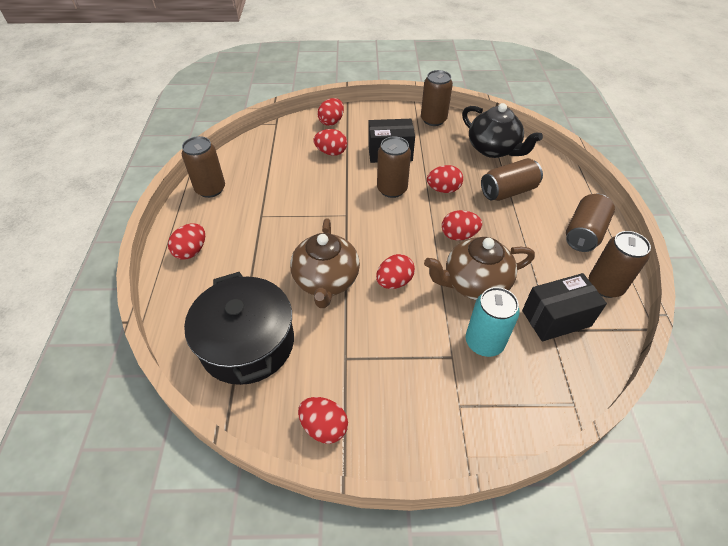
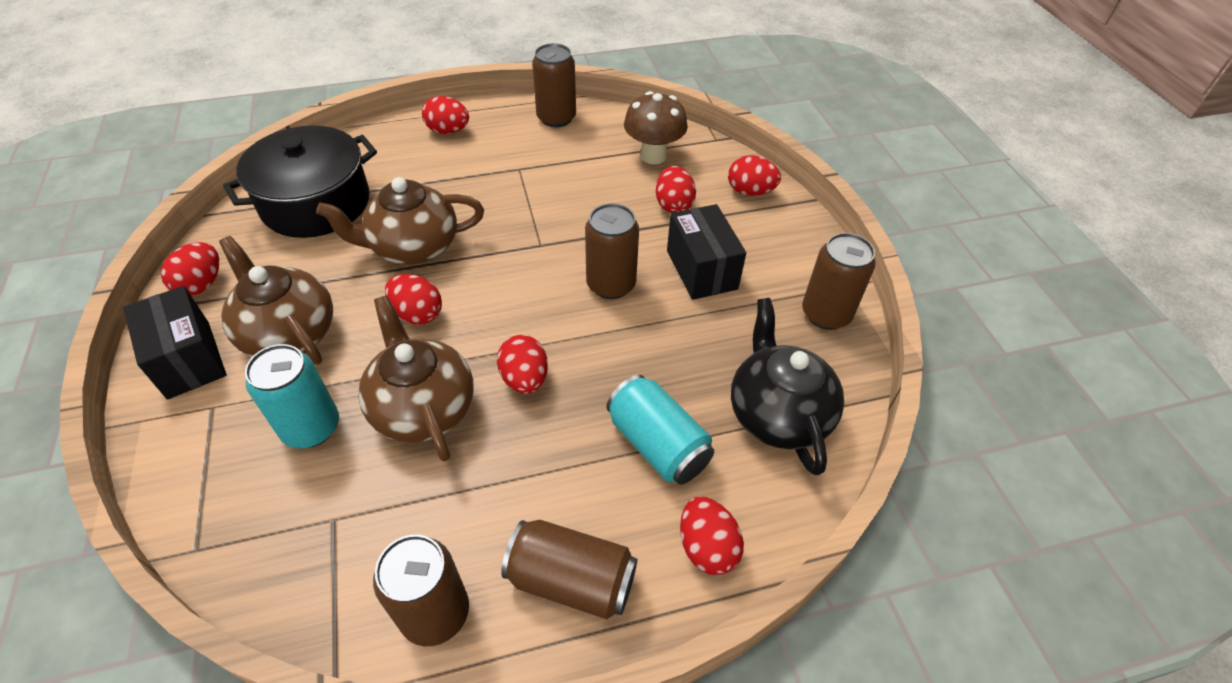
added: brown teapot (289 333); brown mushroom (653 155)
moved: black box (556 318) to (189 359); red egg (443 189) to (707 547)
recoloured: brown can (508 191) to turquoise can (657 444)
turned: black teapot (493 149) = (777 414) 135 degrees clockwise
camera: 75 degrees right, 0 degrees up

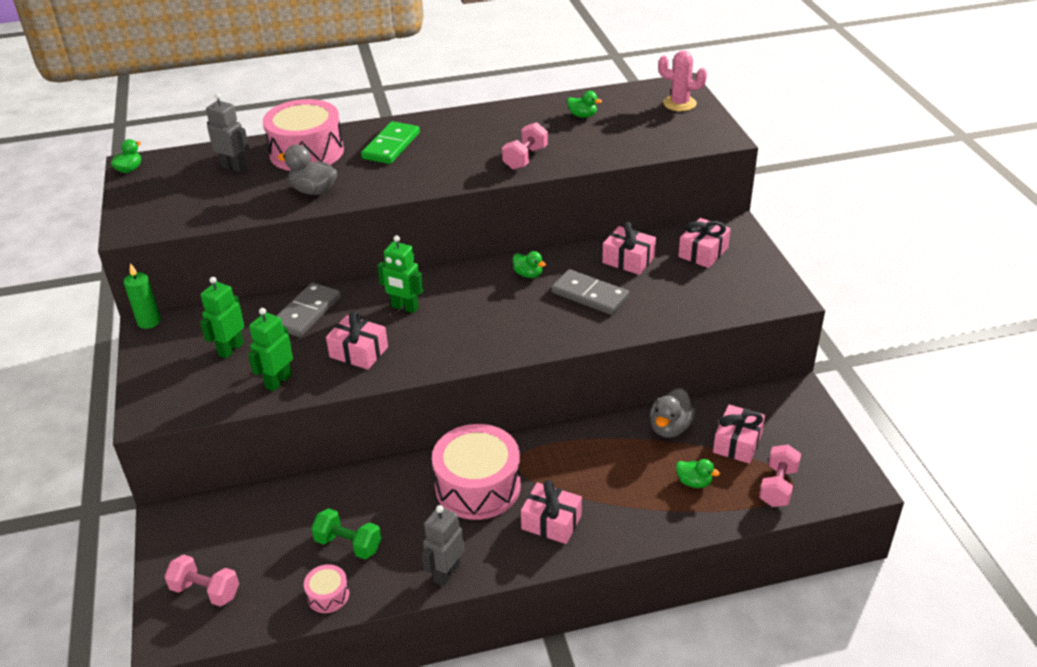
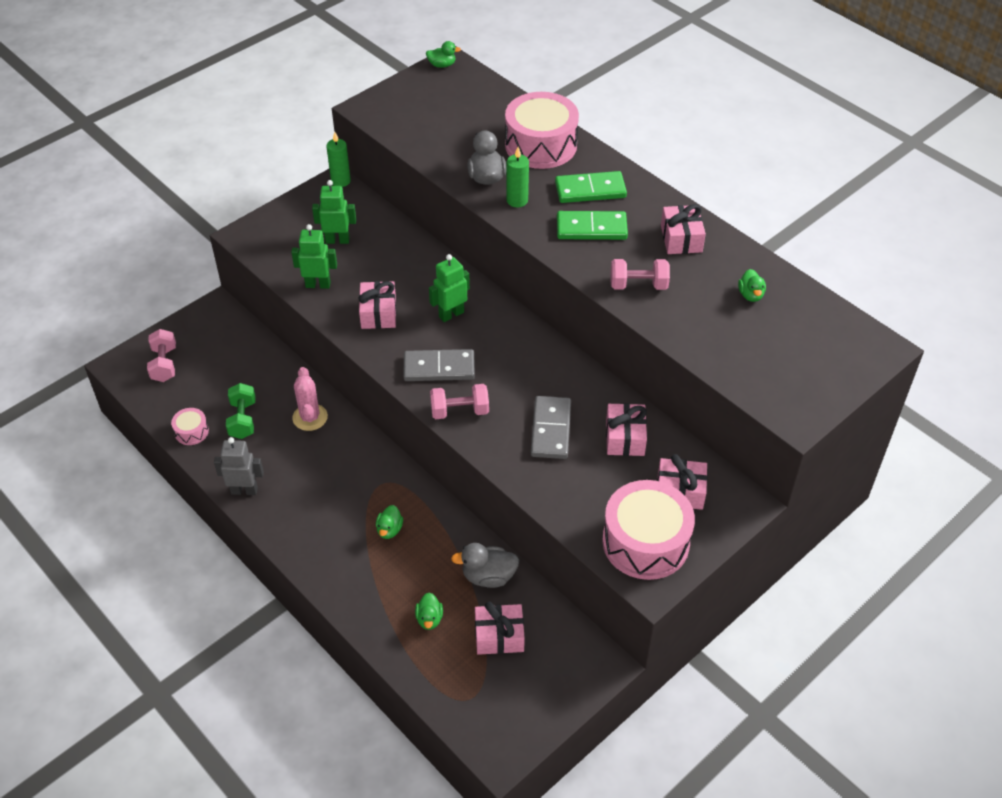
removed: grey robot (234 167)
added: green candle (517 200); green domino (591 228)
moved: pink cactus (679 103) to (310 417); green duck (528 274) to (389 530); grey domino (306 312) to (439 368); pink dumbbell (778 486) to (459 411); pink drum (478 486) to (645 542); pink gift (551 522) to (681 239)
turned: green robot (404 307) = (451 314) 60 degrees clockwise
camera: 60 degrees right, 10 degrees up

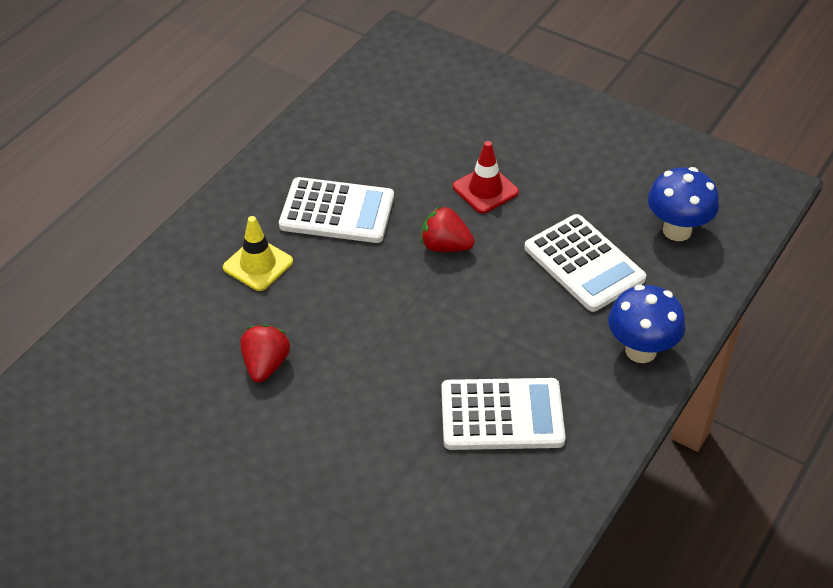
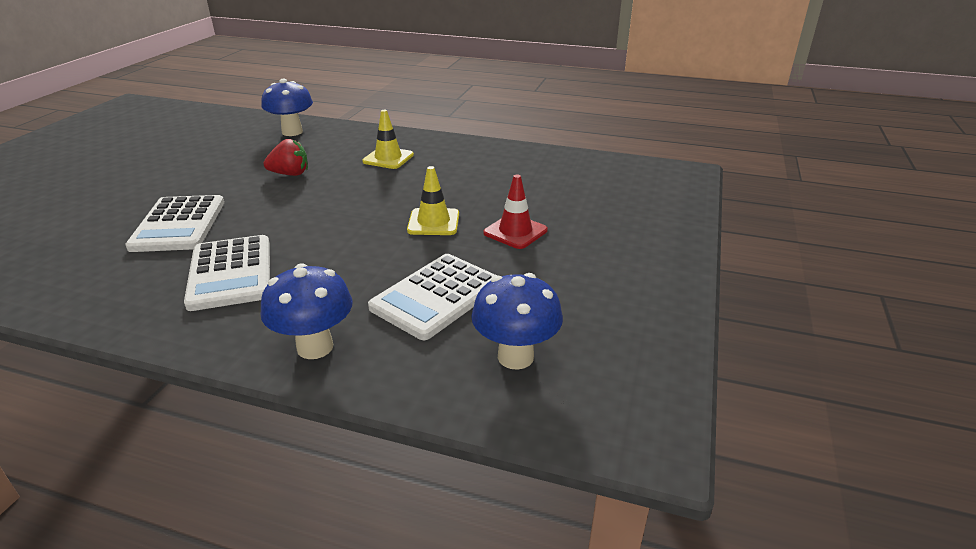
added: blue mushroom (292 132)
moved: white calculator (337 211) to (179 224)
replaced: red strawberry (445 246) to yellow traffic cone (433 222)
camera: 75 degrees right, 15 degrees down

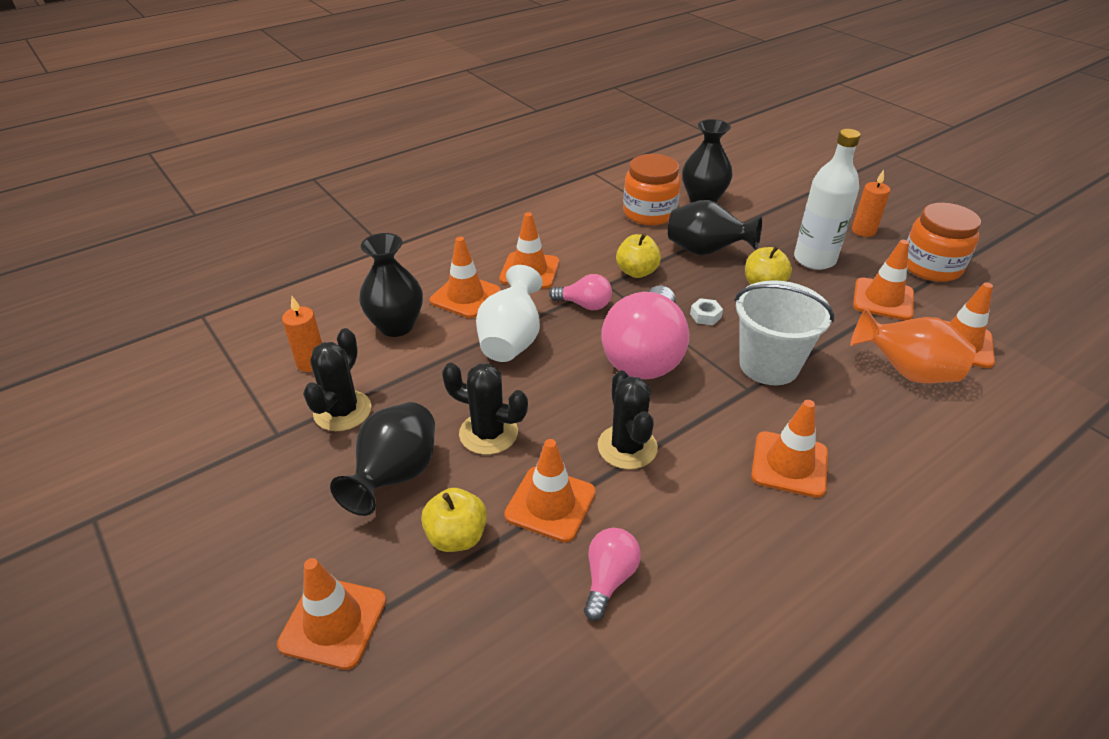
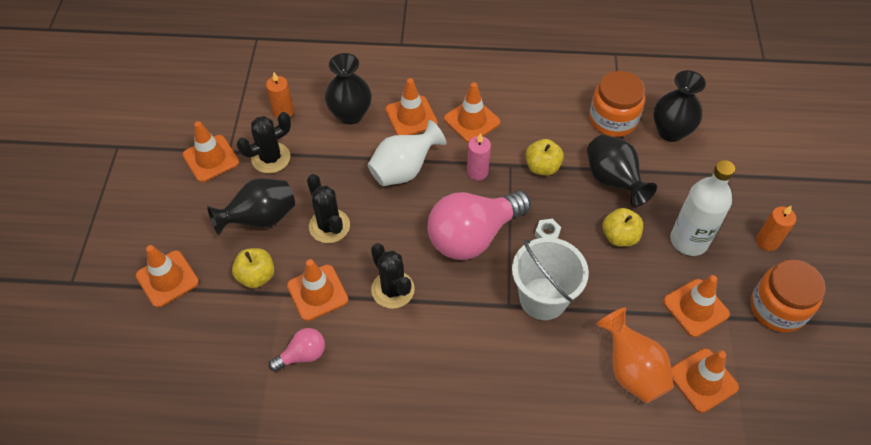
moved: orange traffic cone (789 464) to (211 158)
replaced: pink light bulb (584 305) to pink candle (477 172)
turned: black cactus (627 447) = (393 289) 60 degrees counterclockwise
camera: 40 degrees right, 15 degrees up

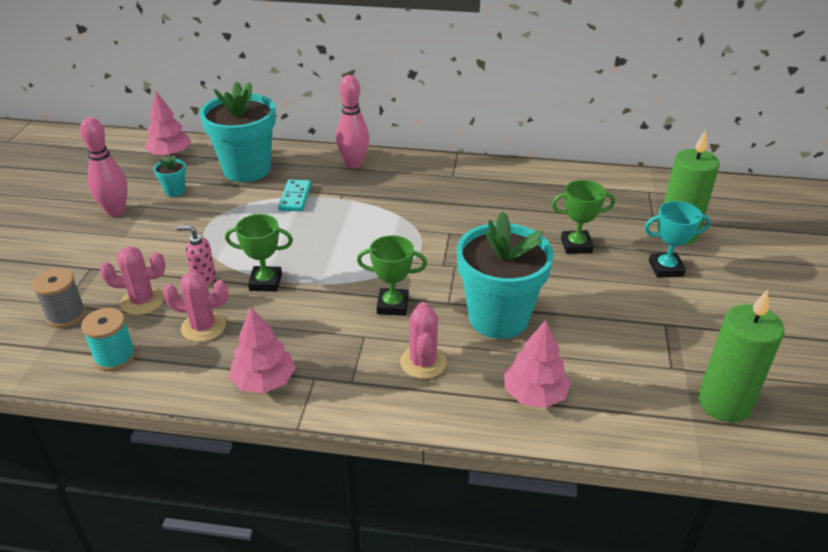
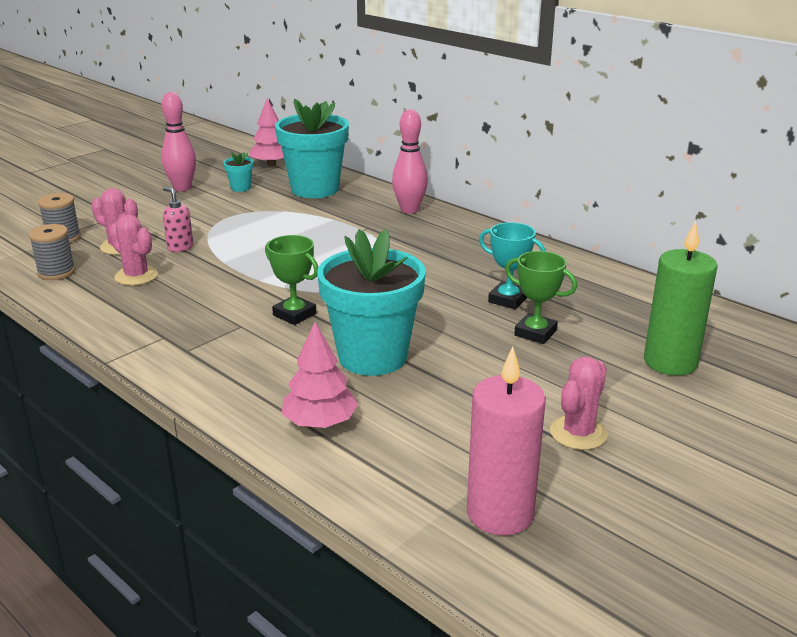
removed: green trophy (265 282); pink tree (264 381); turquoise domino (295 197)
moved: turquoise trophy (665 268) to (508 300); pink cactus (423 362) to (578 433)
recoloured: turquoise spool (115 357) to grey spool (56 272); green candle (724 403) to pink candle (500 513)
camera: 35 degrees right, 10 degrees down

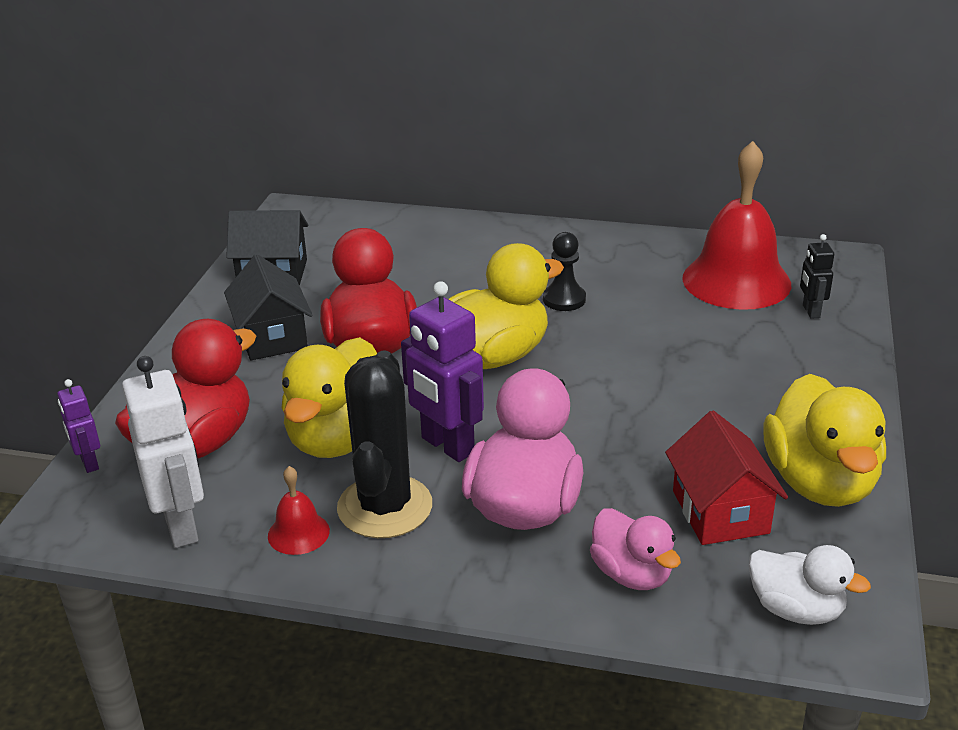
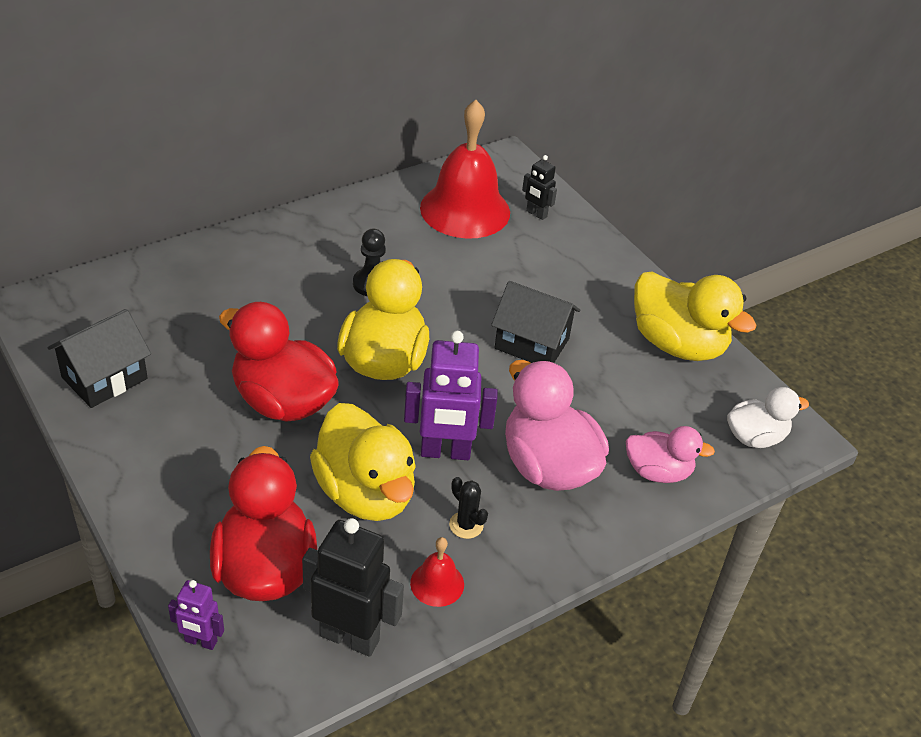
removed: red house (720 512)
moved: black house (272 337) to (531 344)
recoloured: white robot (181 526) to black robot (350 637)
resized: black cactus (385 507) = (466 525) x0.42
camera: 50 degrees left, 10 degrees up

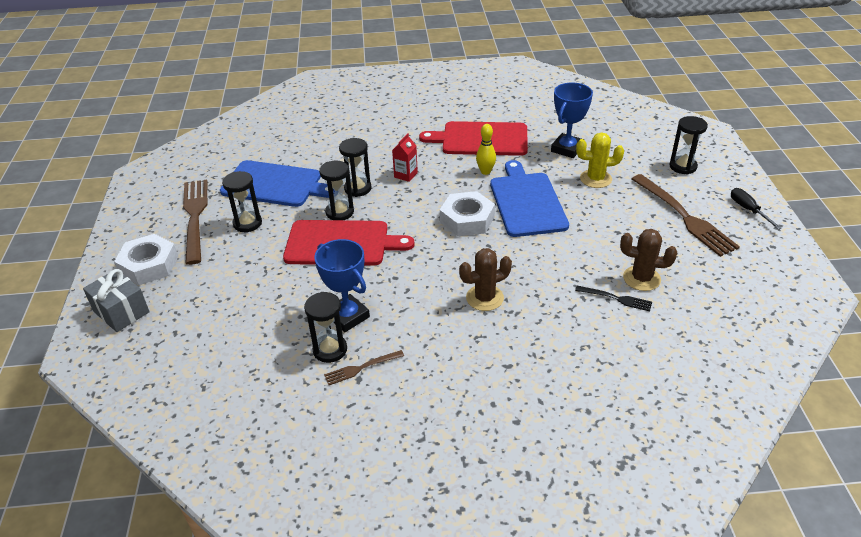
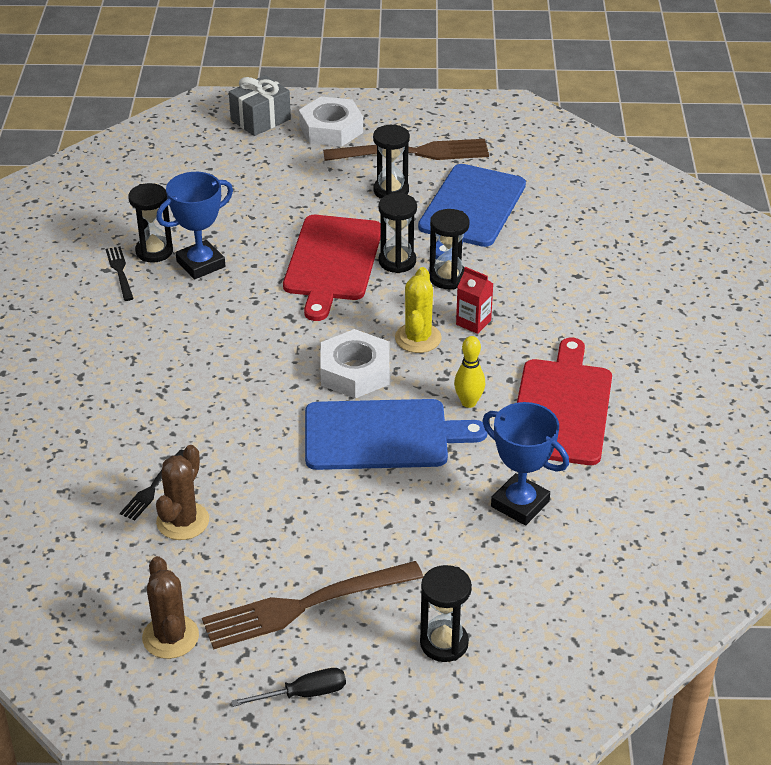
moved: brown cactus (484 298) to (170 637); yellow cactus (595 179) to (418 338)
recoloured: brown fork (361 368) to black fork (120 271)
camera: 95 degrees right, 0 degrees up

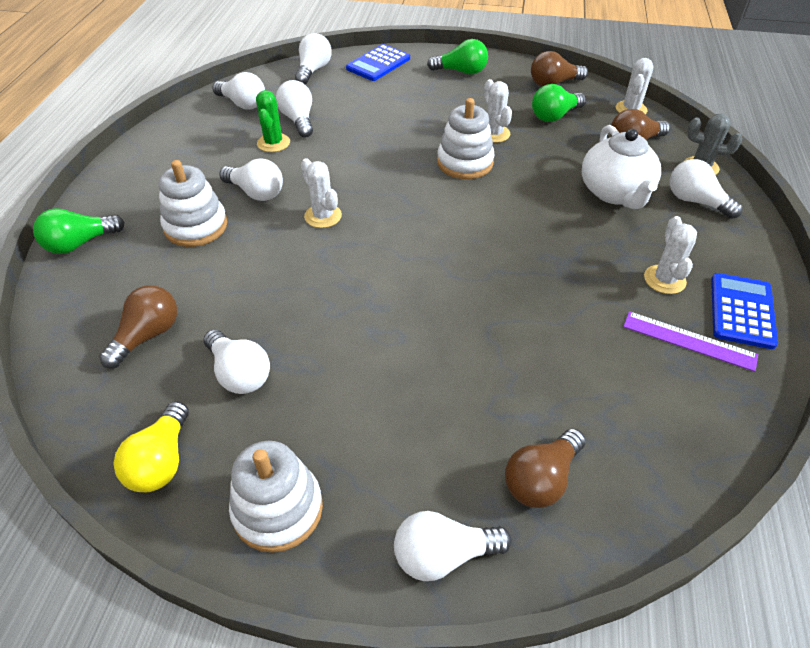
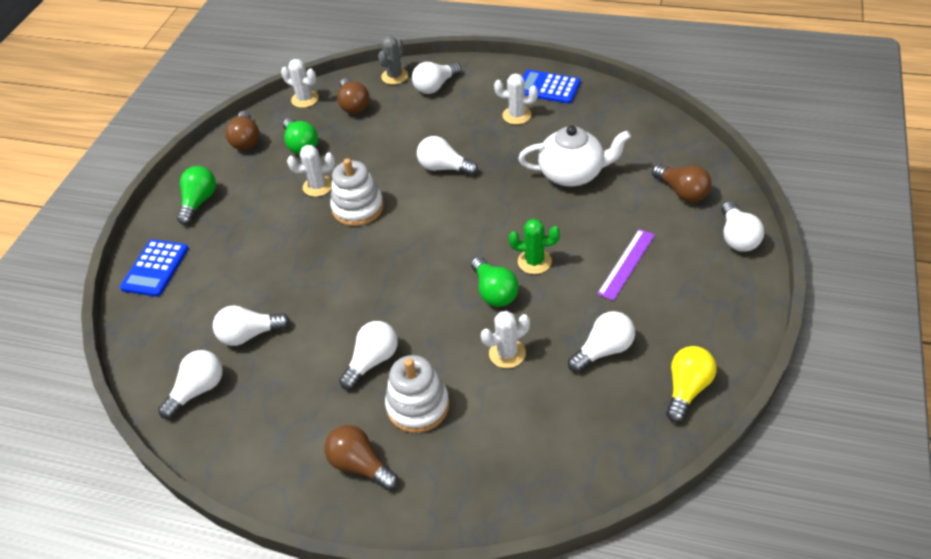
removed: white stacking toy (278 509)
moved: brown light bulb (147 335) to (360 465); white light bulb (313 70) to (444 168); green light bulb (80 243) to (494 292); white cactus (323 216) to (507 353); green cactus (273 143) to (534 261); white teapot (615 193) to (572 174); purple ruler (689 341) to (626 264)
turned: blue calculator (378 64) = (155 268) 60 degrees clockwise; yellow light bulb (161 461) = (687 389) 75 degrees counterclockwise
camera: 80 degrees left, 0 degrees up

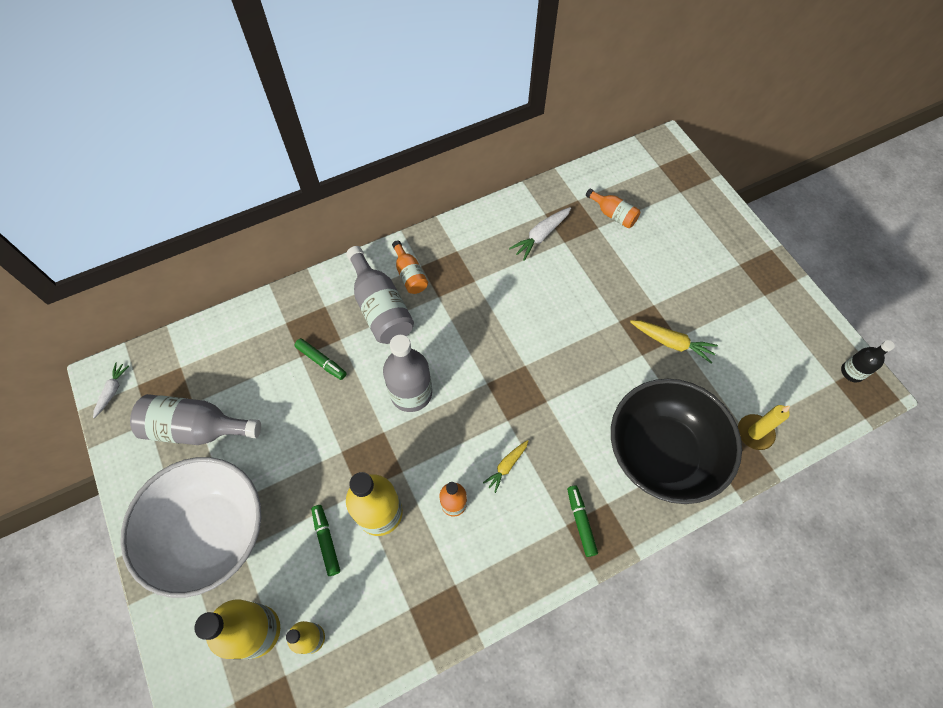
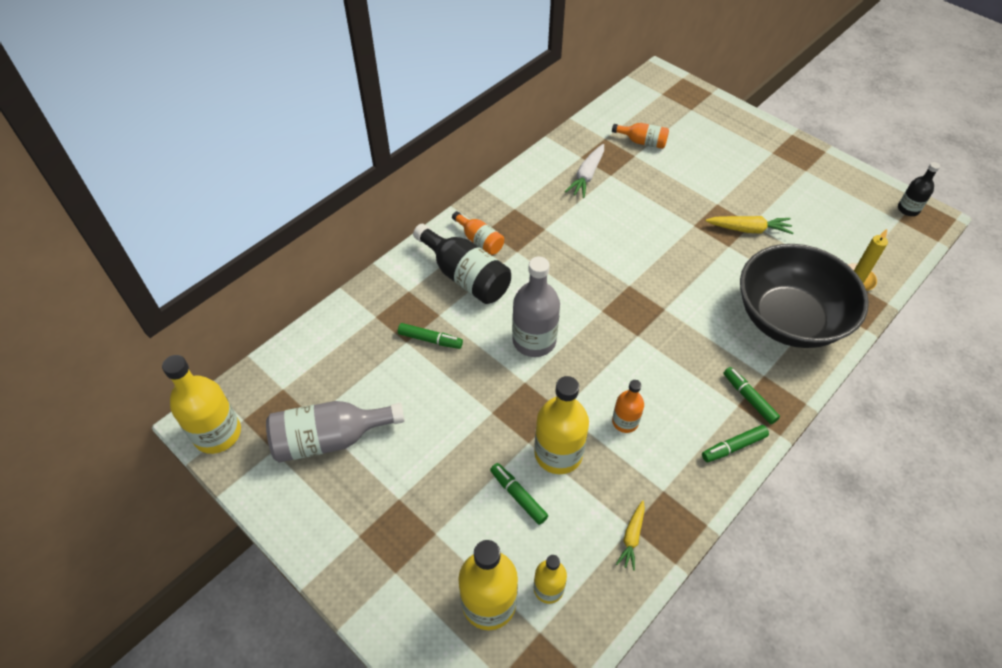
removed: white bowl (211 533)
added: green marker (733 447)
moved: yellow carrot (506 466) to (632 537)
replaced: white carrot (112 391) to yellow bottle (217 433)
recoloured: grey bottle (380 308) to black bottle (466 277)
camera: 20 degrees left, 10 degrees down

